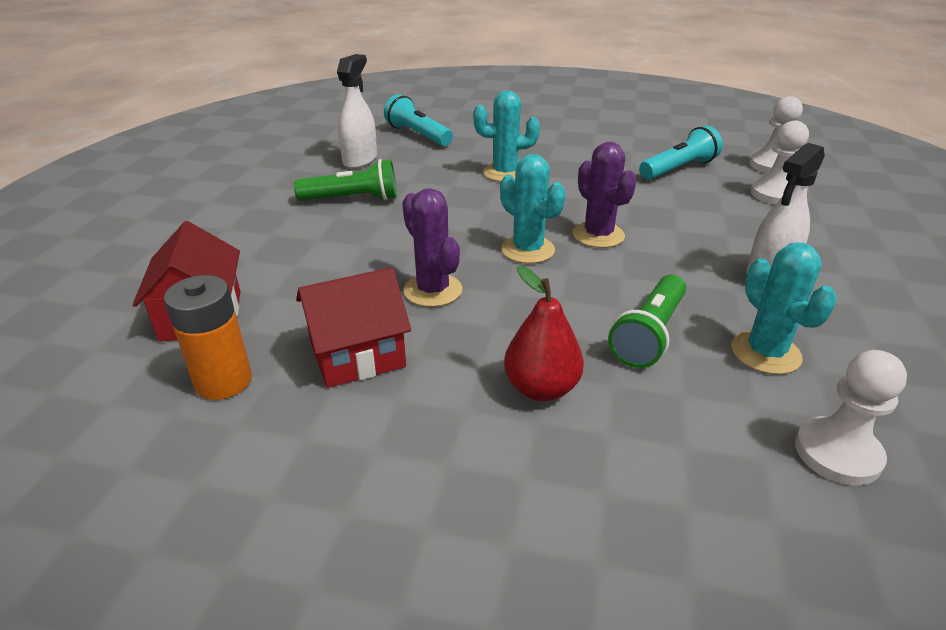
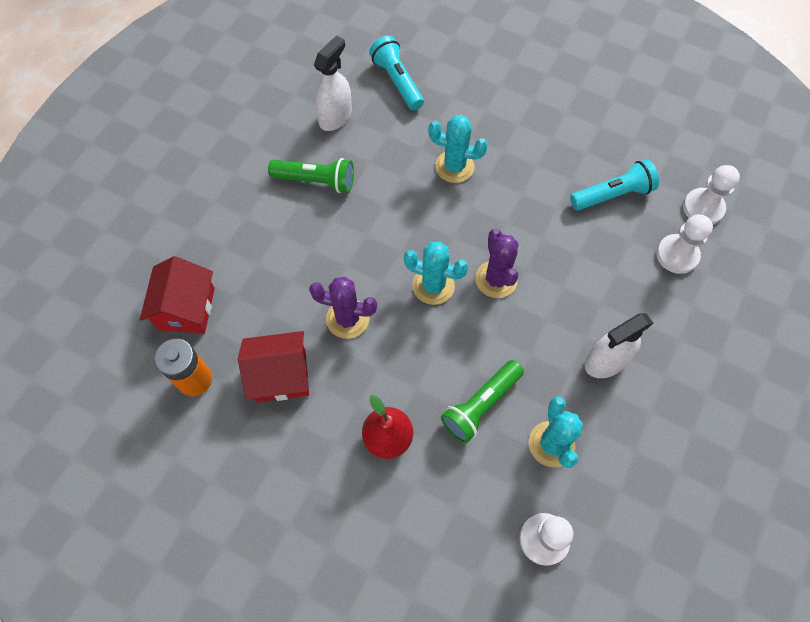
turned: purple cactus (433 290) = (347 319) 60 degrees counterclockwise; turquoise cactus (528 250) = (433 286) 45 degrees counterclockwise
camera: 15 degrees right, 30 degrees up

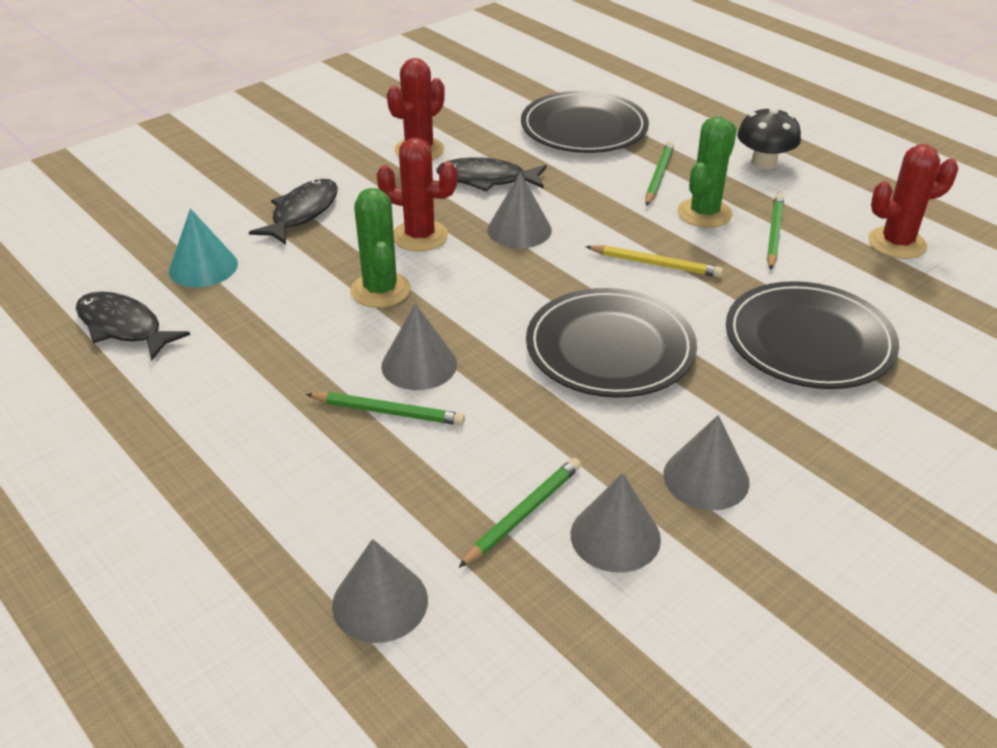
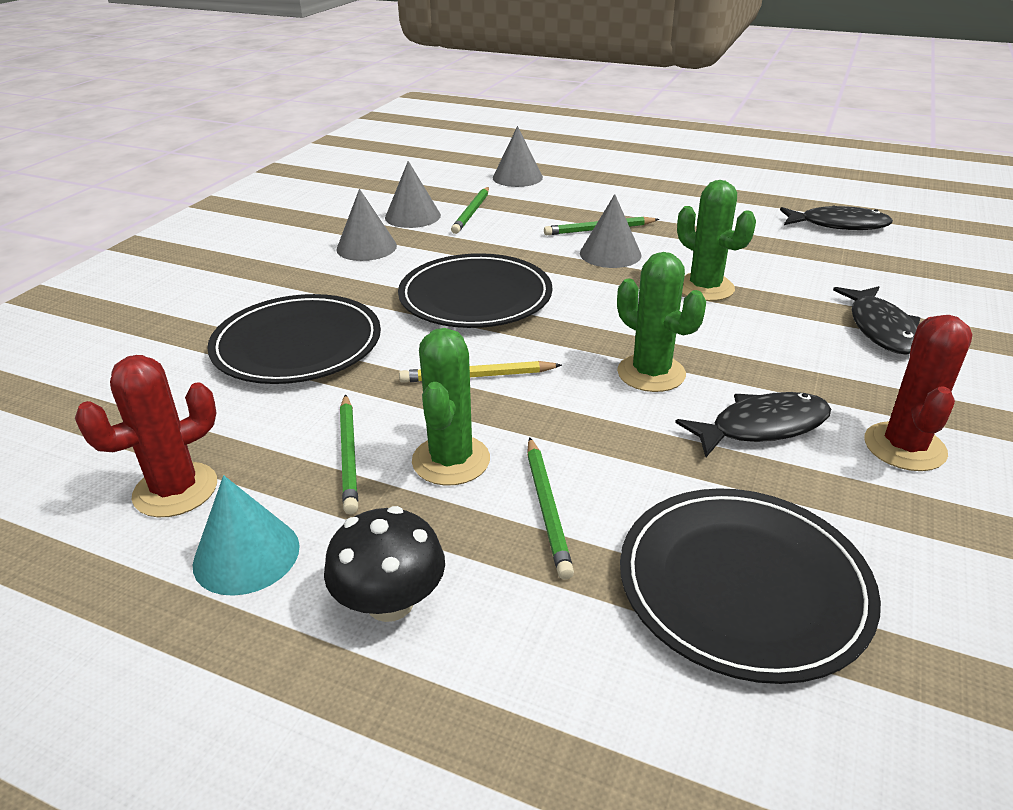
removed: red cactus (420 236)
moved: turquoise cone (203 267) to (246 555)
replaced: grey cone (519 230) to green cactus (651 373)
camera: 155 degrees right, 5 degrees down

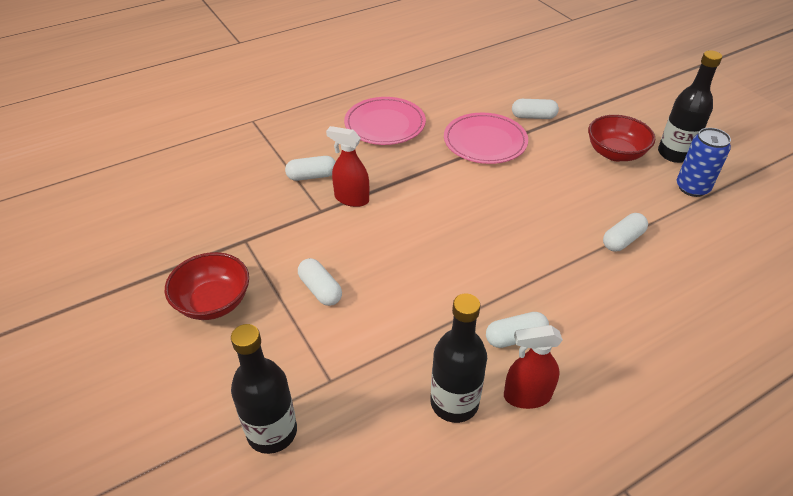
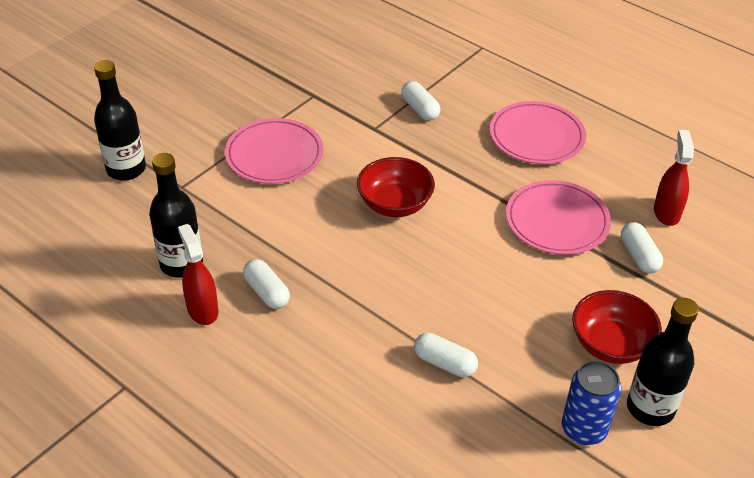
moved: red bowl (213 302) to (395 204); red spray bottle (351 199) to (666 212)
replaced: white capsule (320 290) to pink plate (274 155)
camera: 70 degrees right, 0 degrees up

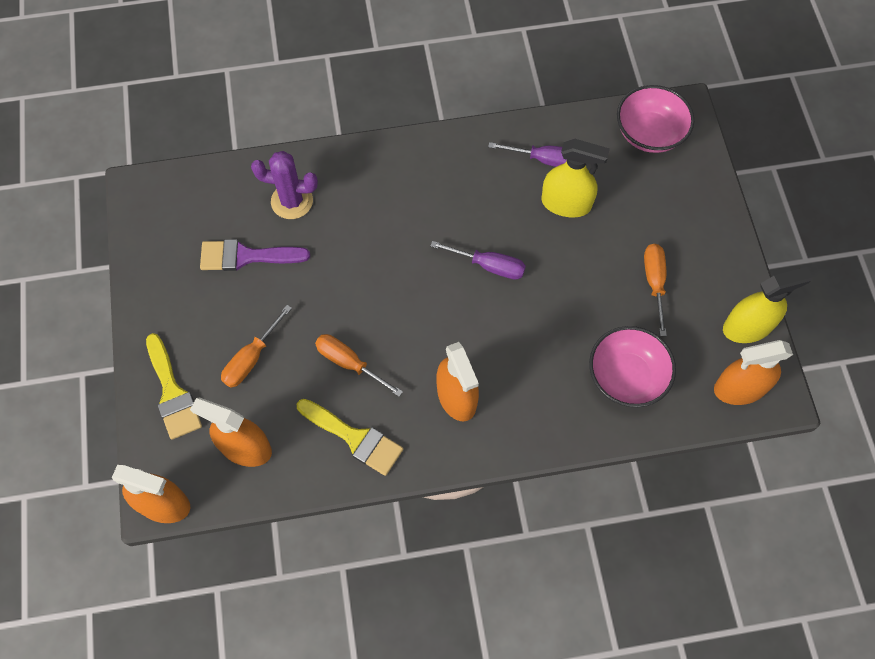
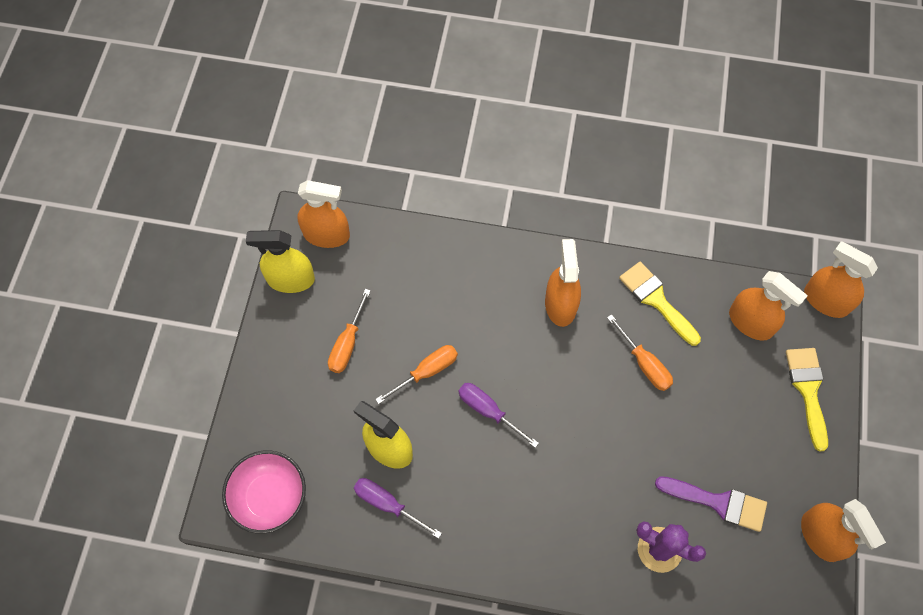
removed: pink bowl (626 376)
added: orange spray bottle (821 536)
moved: orange screwdriver (251 359) to (427 371)
camera: 160 degrees left, 0 degrees up

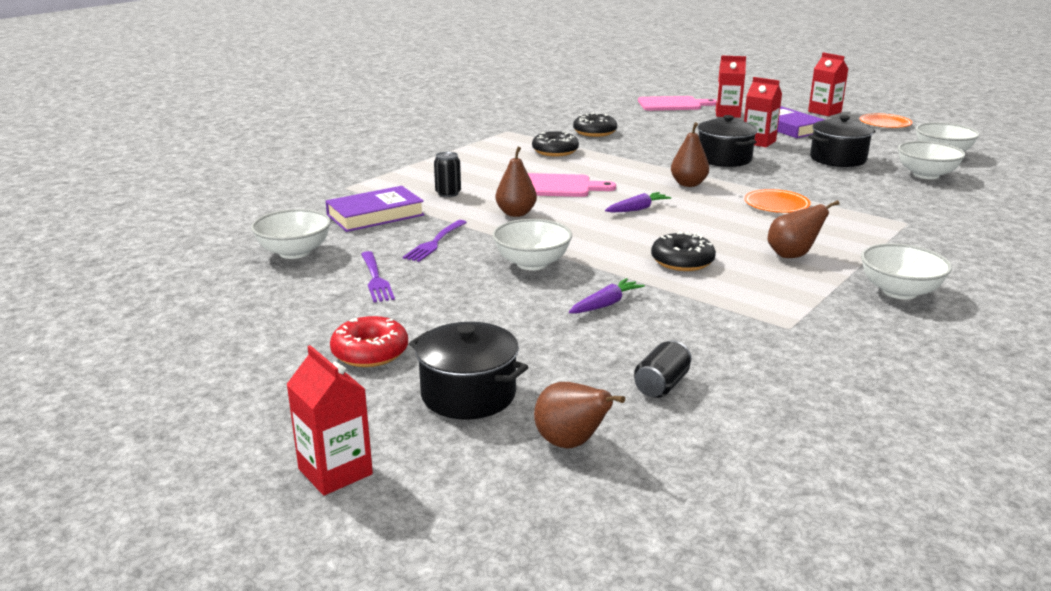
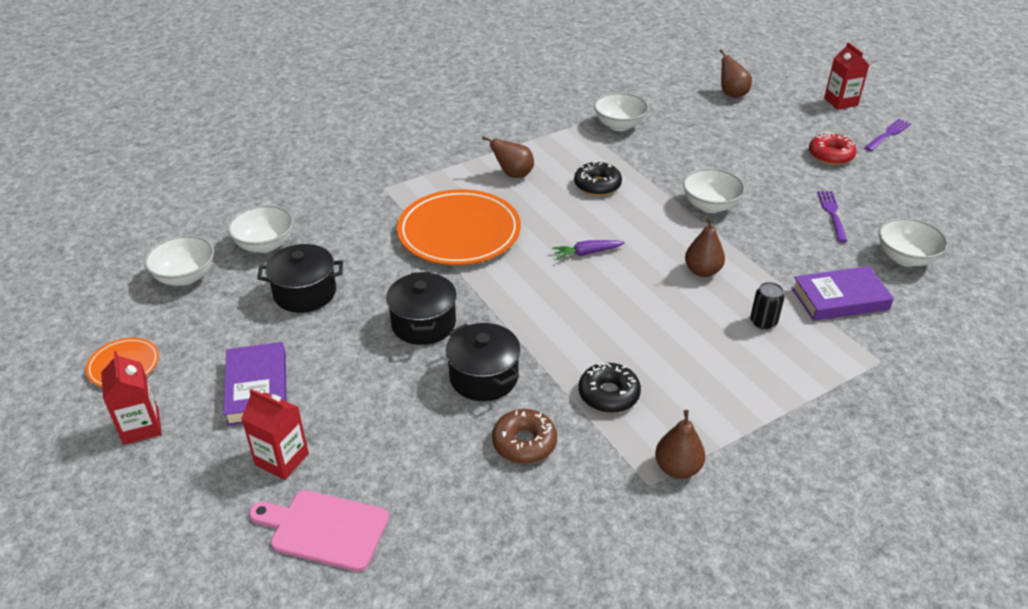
removed: pink cutting board (556 186); purple carrot (605 304); black can (661 385); red carton (758 142)
moved: black pot (468 394) to (483 377); white bowl (899 291) to (619 125); brown pear (688 184) to (677 468); purple fork (435 242) to (888 134)
recoloured: black donut (594 132) to brown donut (524 443)
resized: orange plate (776 204) = (459 232) x2.08
camera: 160 degrees left, 15 degrees up

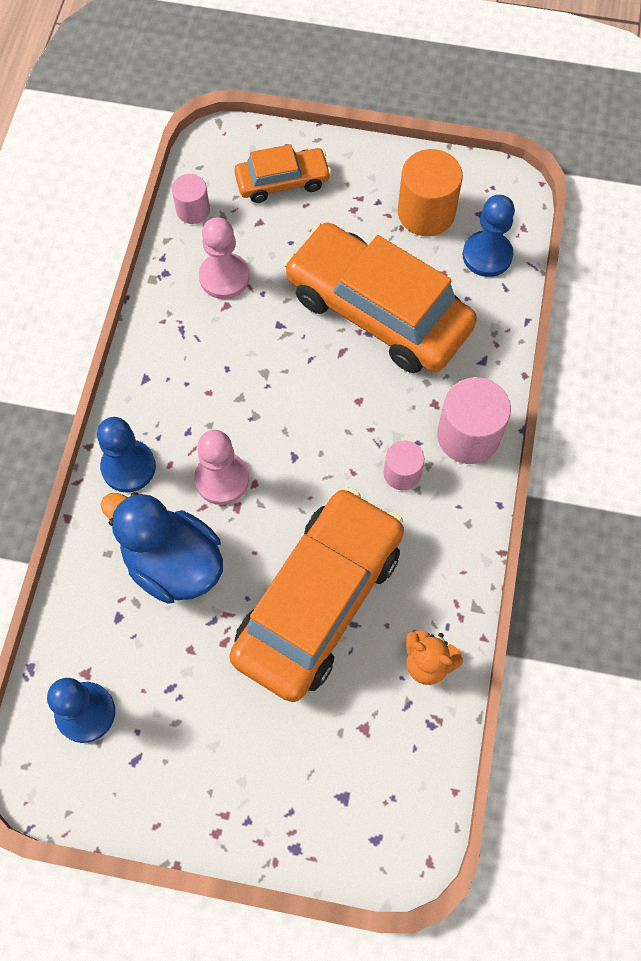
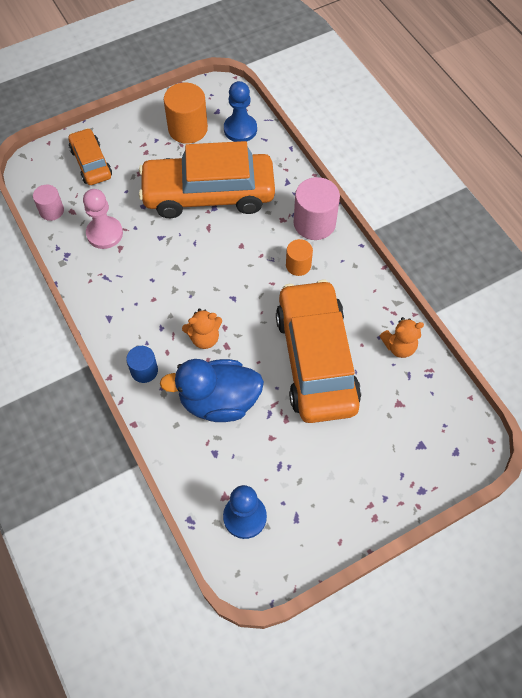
replaced: blue pawn (128 467) to blue cylinder (144 370); pink pawn (222 479) to orange teddy bear (204 338)
recoloured: pink cylinder (402 473) to orange cylinder (298 265)
turned: orange car (282 182) = (91 163) 60 degrees counterclockwise
camera: 40 degrees left, 5 degrees down

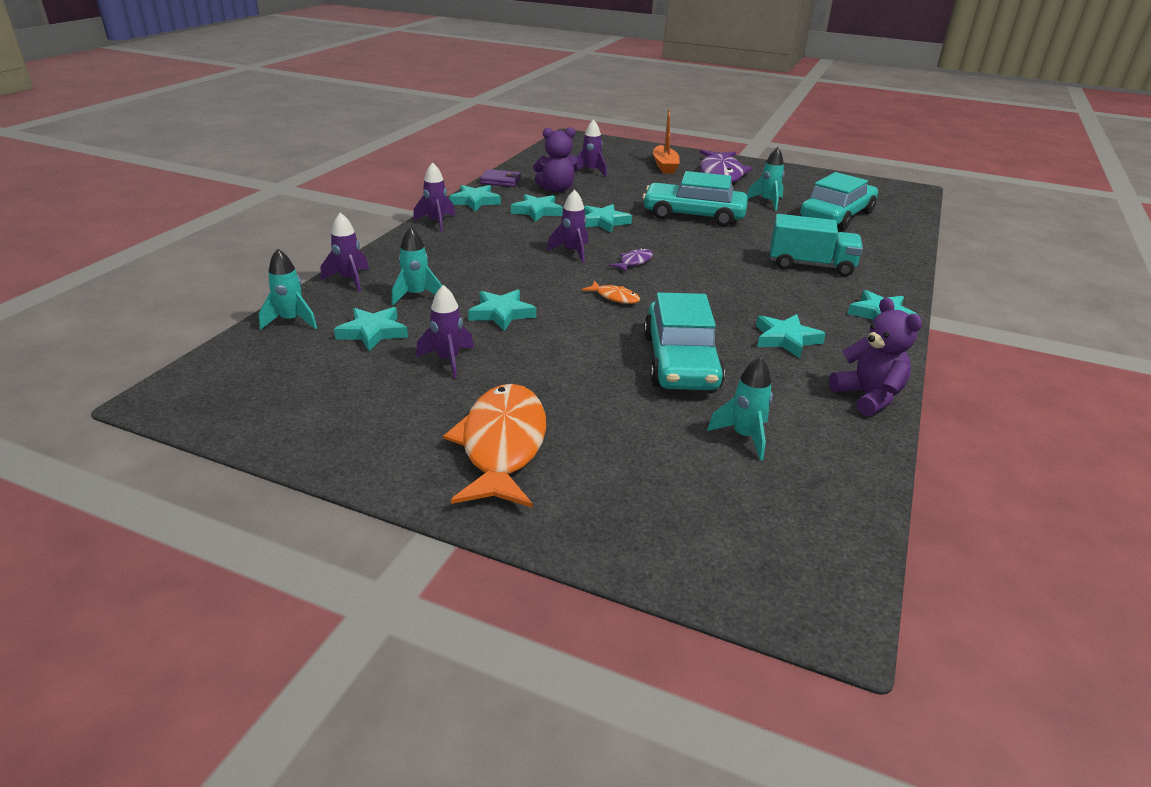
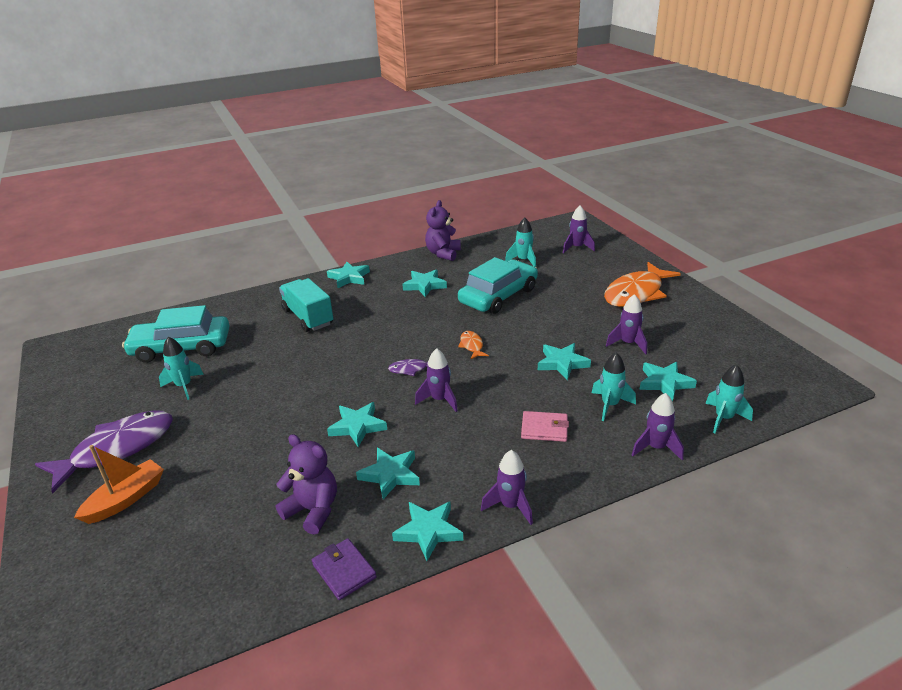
removed: turquoise car (693 215)
added: pink wallet (544 429)
moved: purple rocket (591 171) to (577 248)
camera: 135 degrees left, 0 degrees up

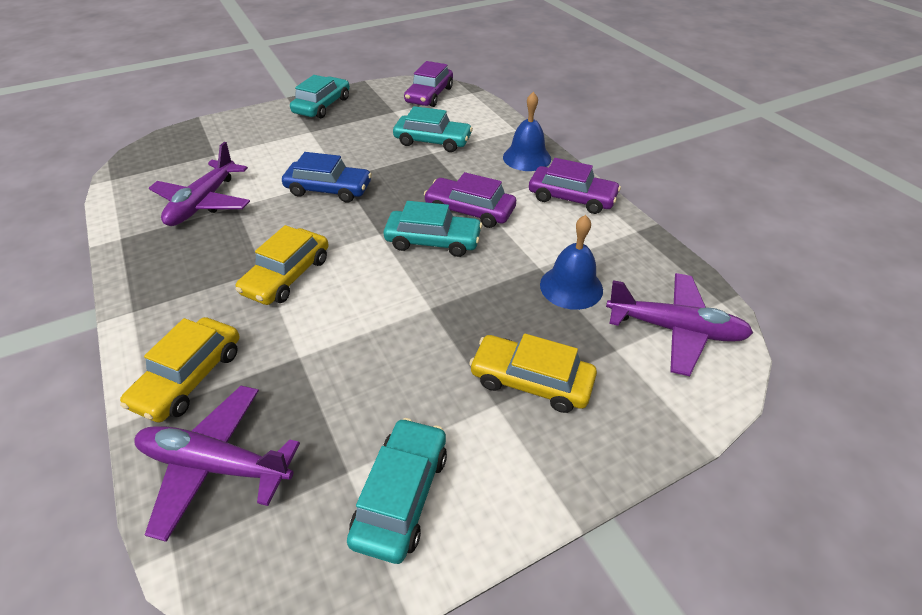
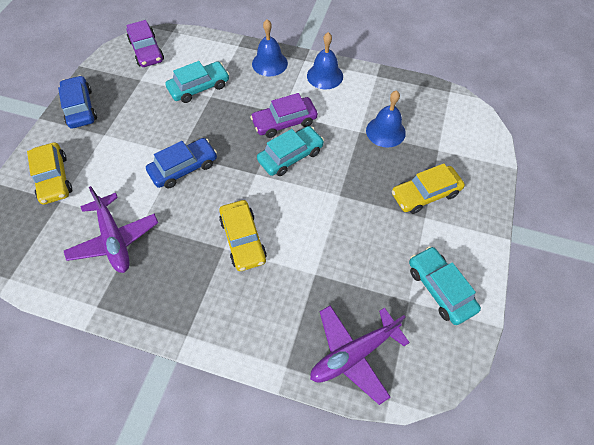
removed: purple plane (675 329)
moved: yellow car (189 377) to (54 178)
replaced: purple car (571 198) to blue bell (325 76)
recoloured: turquoise car (322 105) to blue car (80 108)
camera: 45 degrees left, 15 degrees up

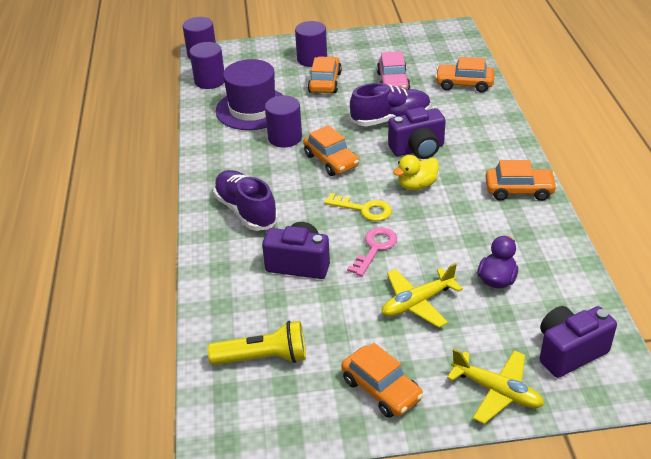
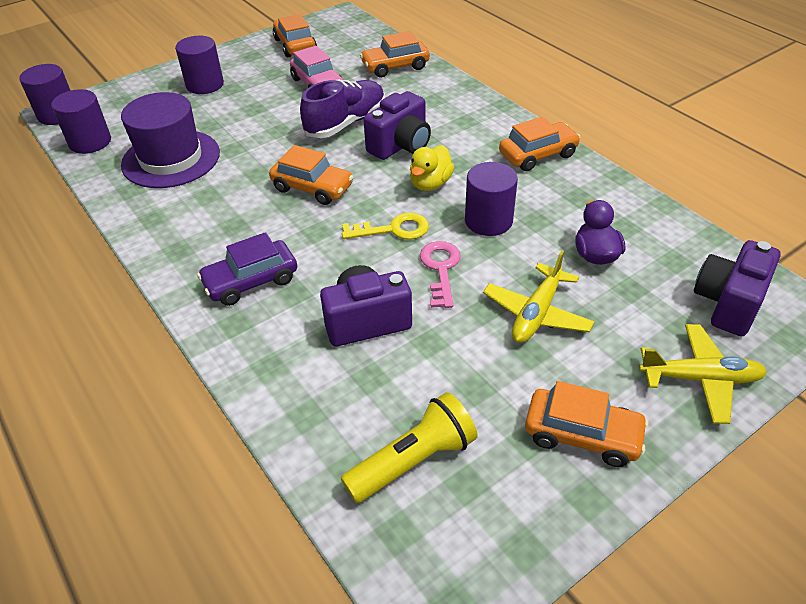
moved: orange car (325 82) to (295 45); purple cylinder (285 137) to (488 221)
replaced: purple shoe (246 211) to purple car (251 281)
camera: 30 degrees left, 5 degrees up

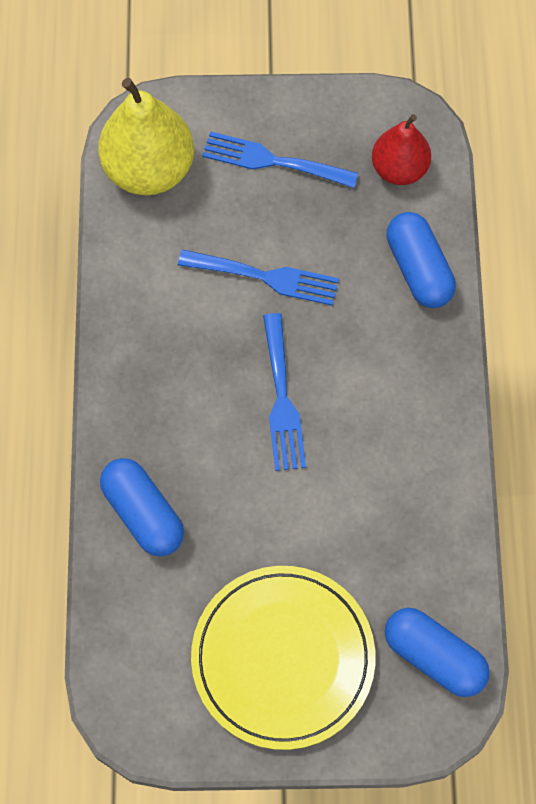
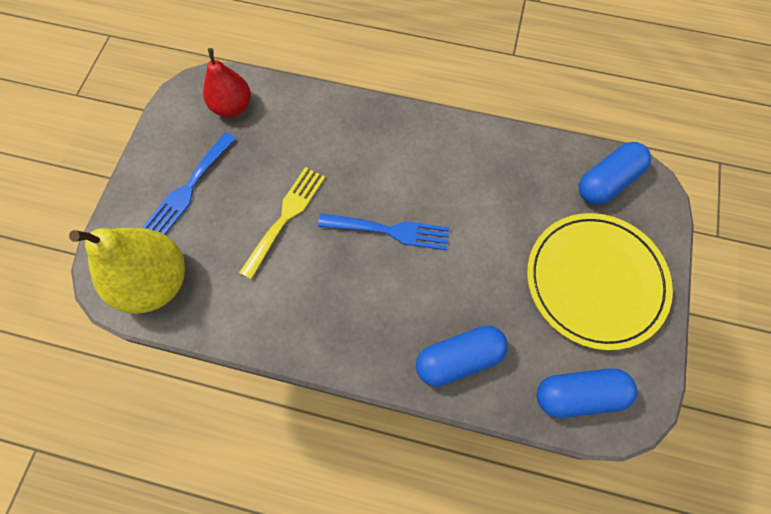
moved: blue capsule (418 269) to (579 394)
recoloured: blue fork (266 277) to yellow fork (285 217)
camera: 75 degrees left, 0 degrees up

